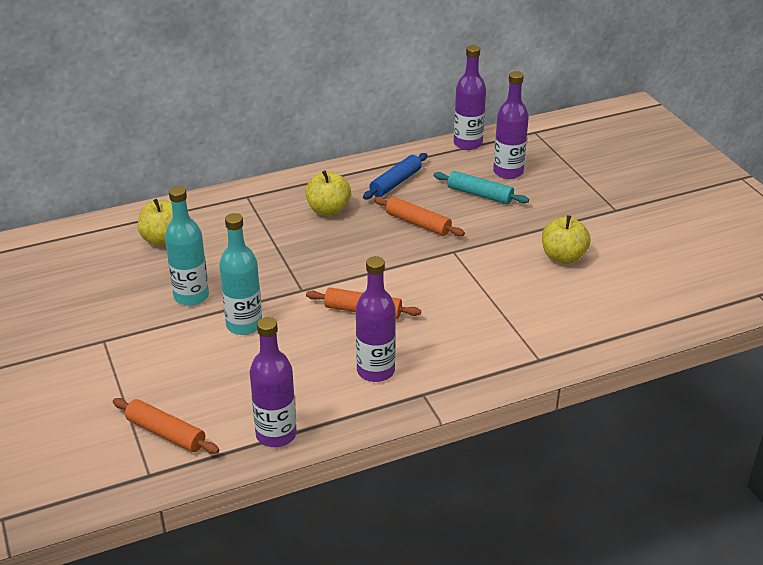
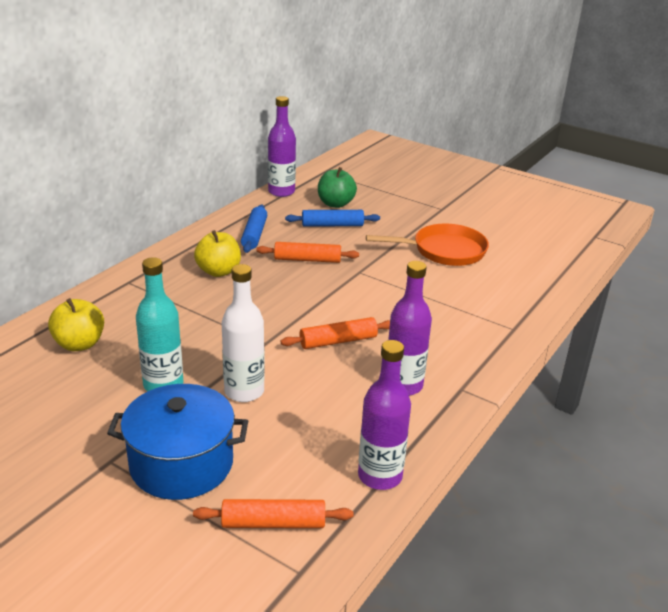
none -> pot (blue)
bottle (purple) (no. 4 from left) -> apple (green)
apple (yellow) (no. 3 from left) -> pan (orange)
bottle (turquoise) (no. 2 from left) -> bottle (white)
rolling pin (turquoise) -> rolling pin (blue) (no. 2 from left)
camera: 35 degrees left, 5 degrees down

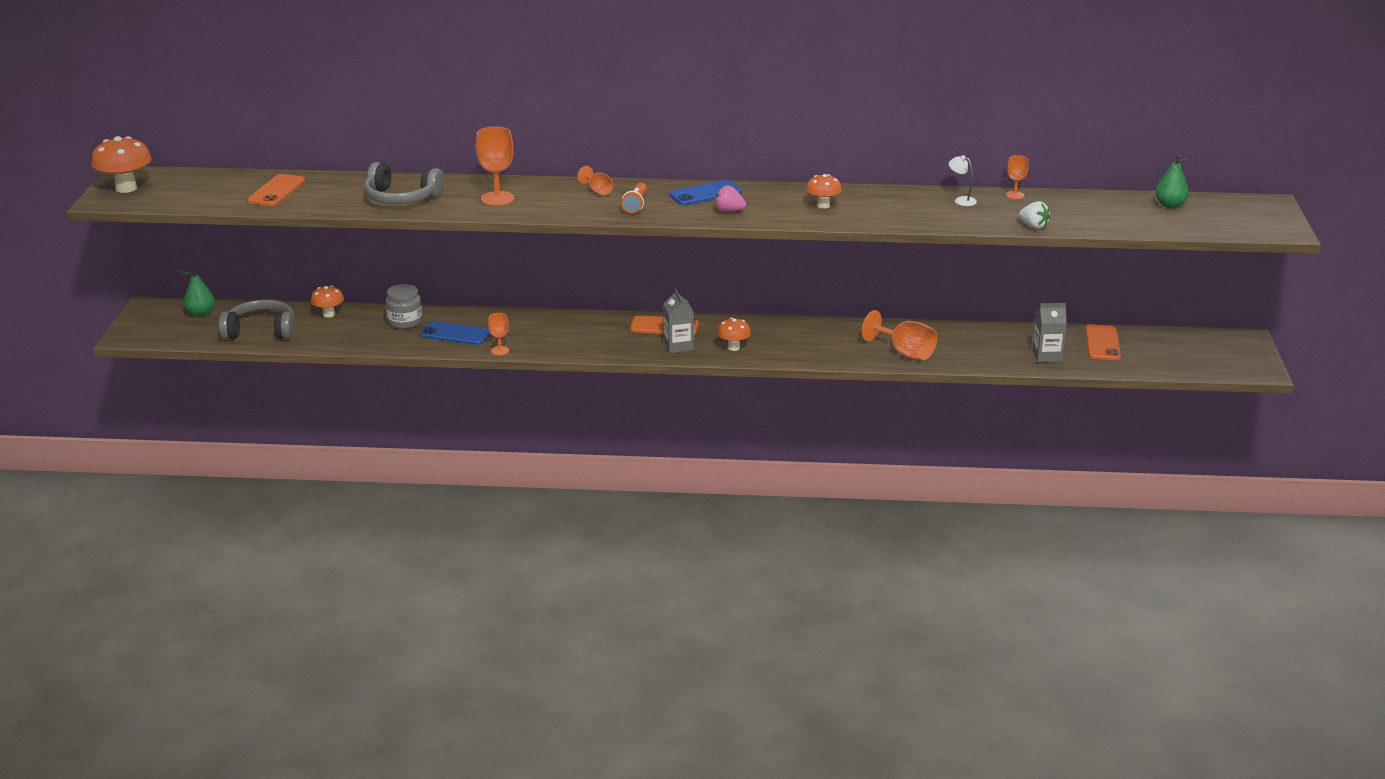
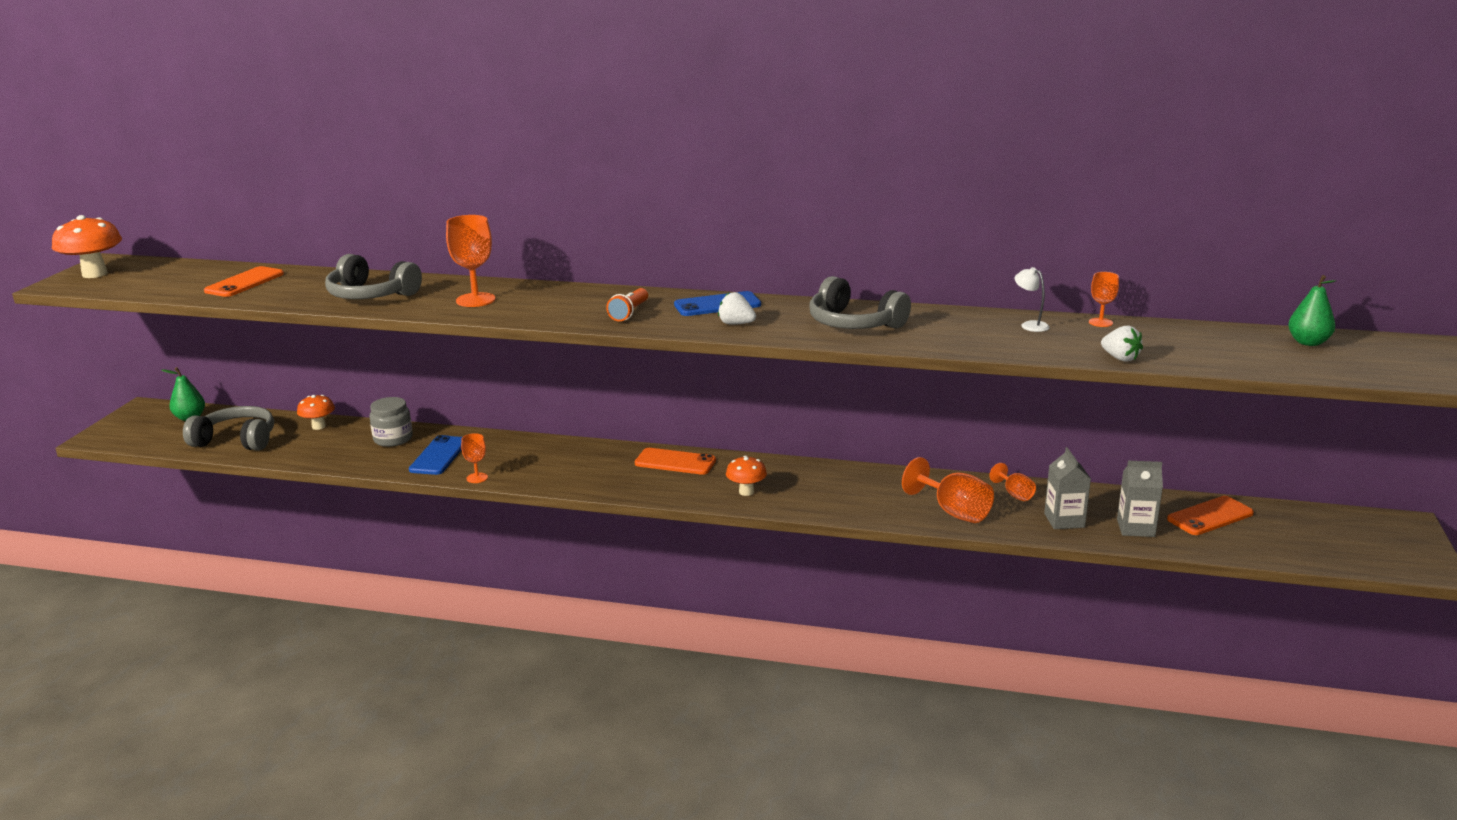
goblet (orange) (no. 3 from left in the first image) -> goblet (orange) (no. 4 from left), shifted
carton (grey) (no. 1 from left), shifted
mushroom (orange) (no. 4 from left) -> headphones (grey) (no. 3 from left)
strawberry (pink) -> strawberry (white) (no. 1 from left)
phone (blue) (no. 1 from left), 75 degrees clockwise
phone (orange) (no. 3 from left), 45 degrees clockwise
camera: 10 degrees right, 5 degrees down

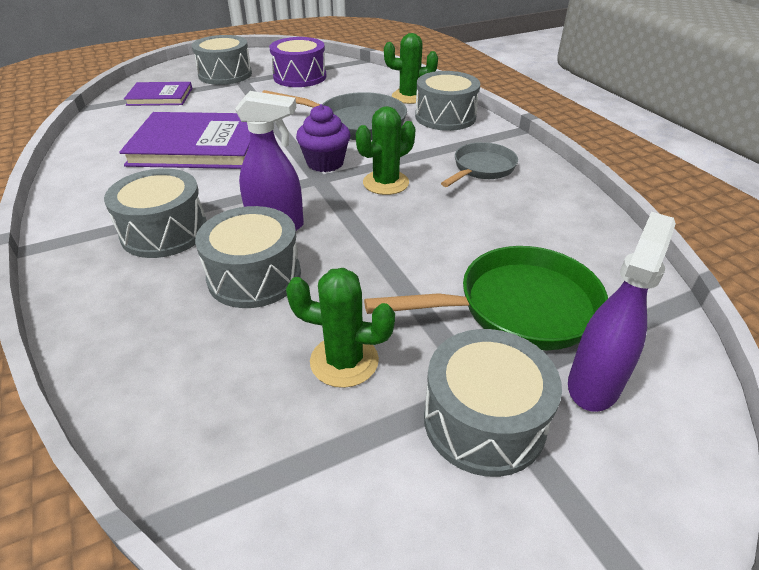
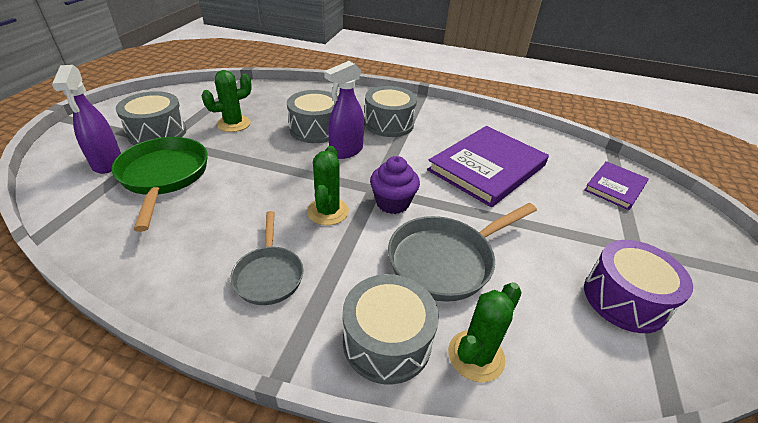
drum (grey) (no. 2 from left) -> none
pan (green), 135 degrees clockwise
camera: 130 degrees right, 0 degrees up

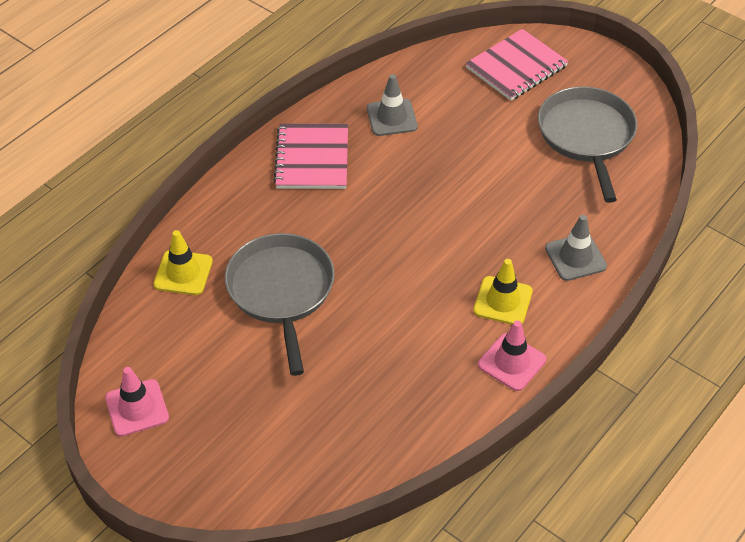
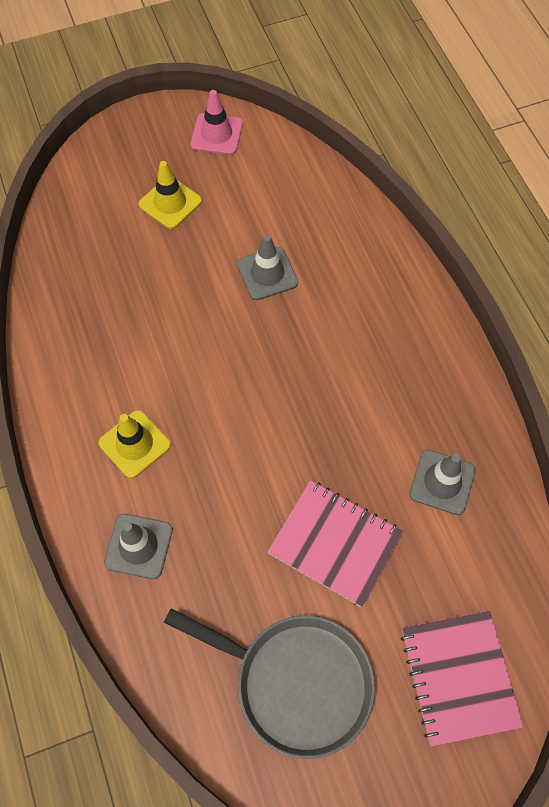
traffic cone (pink) (no. 2 from left) -> none
traffic cone (yellow) (no. 1 from left in the first image) -> traffic cone (yellow) (no. 2 from left), shifted
notebook (pink) (no. 1 from left), shifted
pan (grey) (no. 1 from left) -> traffic cone (grey) (no. 2 from left)
camera: 120 degrees right, 15 degrees up

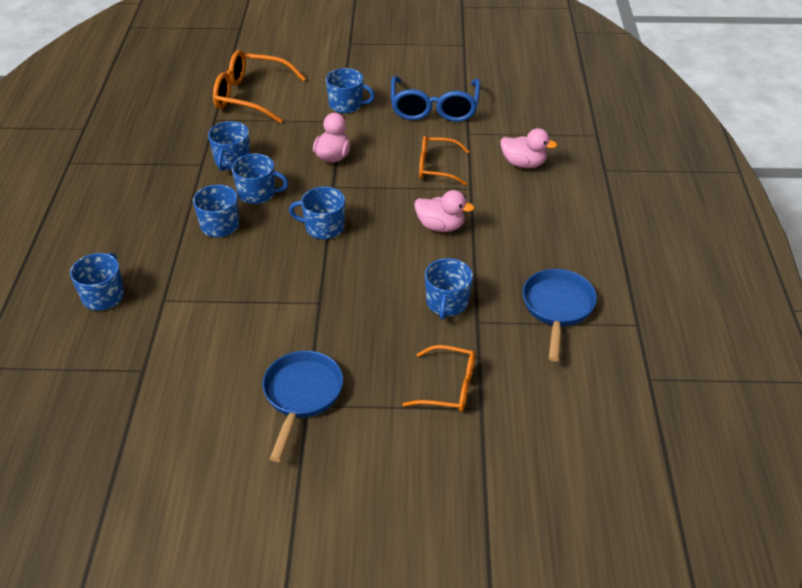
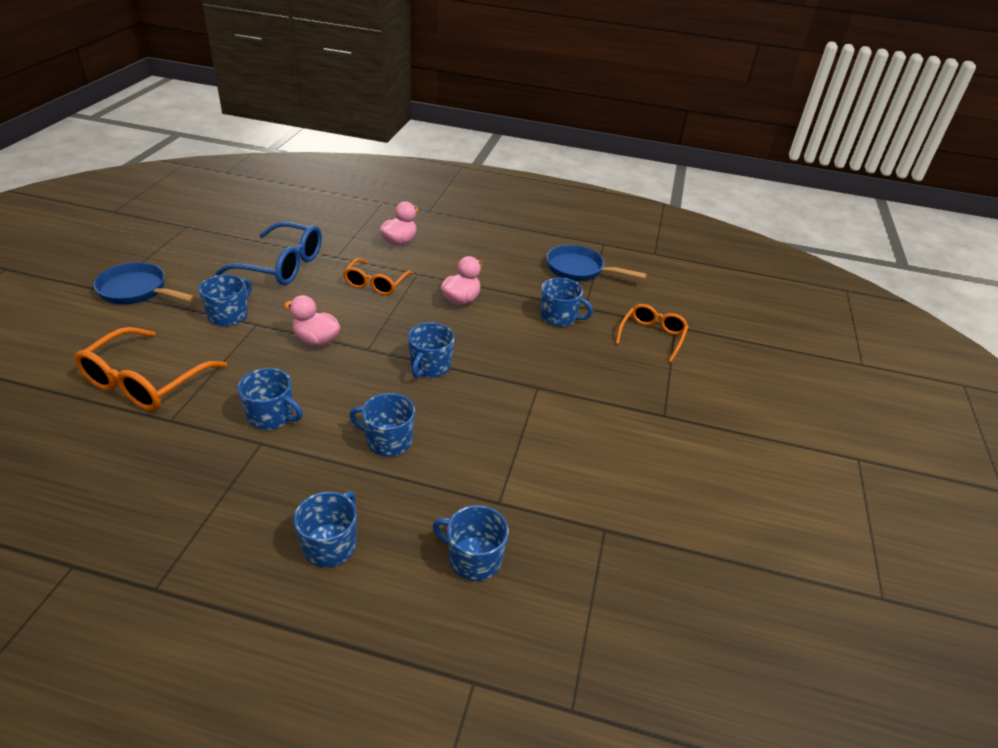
mug (blue) (no. 4 from left in the first image) -> mug (blue) (no. 3 from left), shifted
pan (blue) (no. 1 from left), shifted
camera: 80 degrees left, 5 degrees down

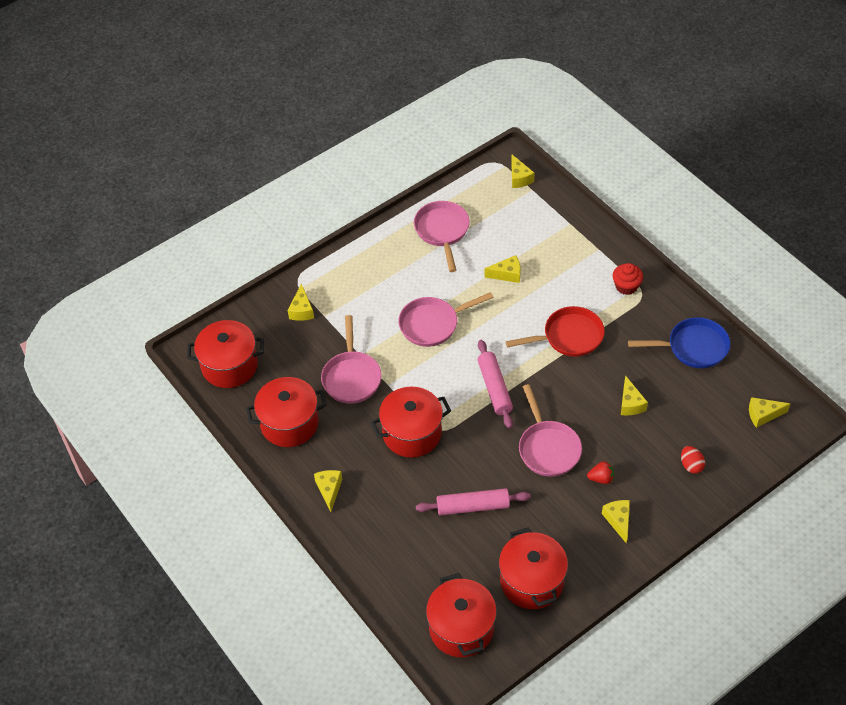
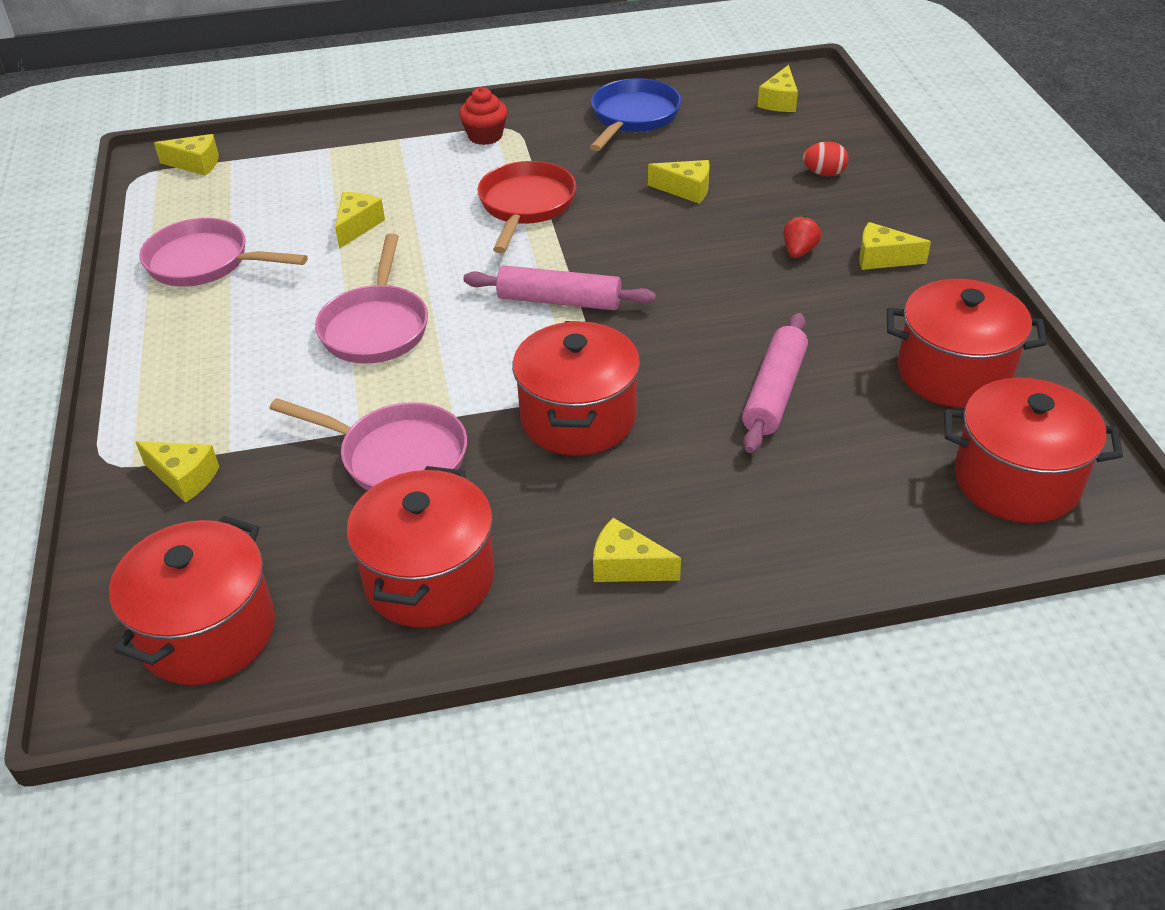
pan (pink) (no. 4 from left) -> none
camera: 65 degrees left, 10 degrees down

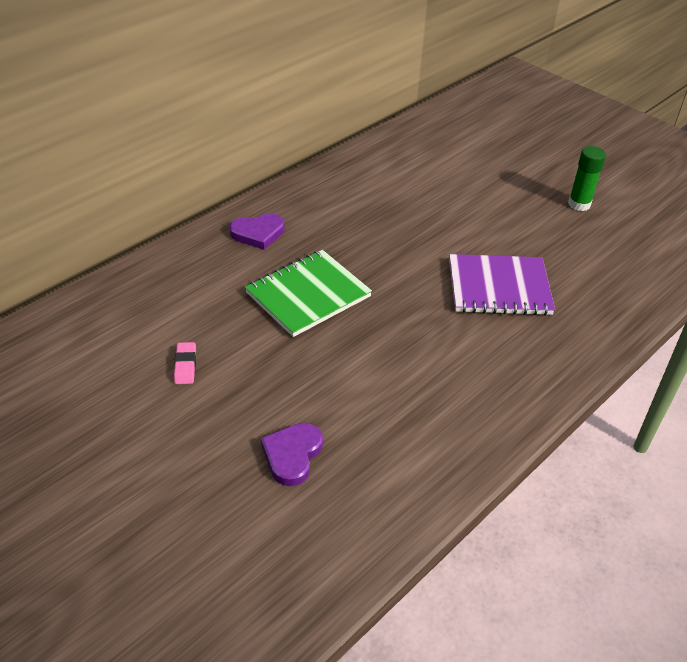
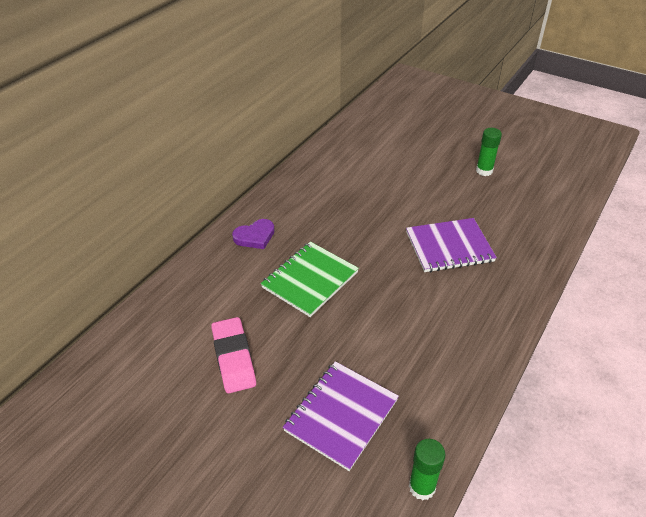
none -> glue stick (green) (no. 1 from left)
heart (purple) (no. 2 from left) -> notebook (purple) (no. 1 from left)
eraser (pink), x2.02
camera: 10 degrees left, 0 degrees up

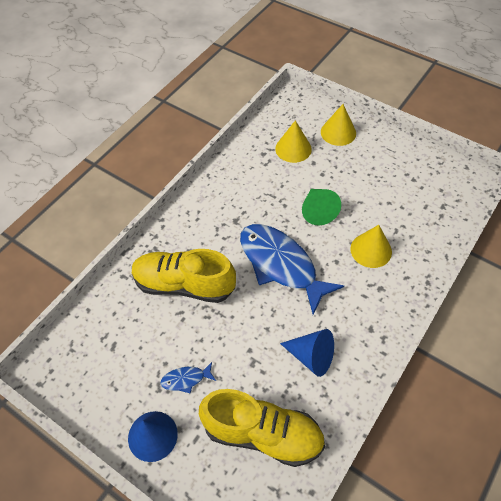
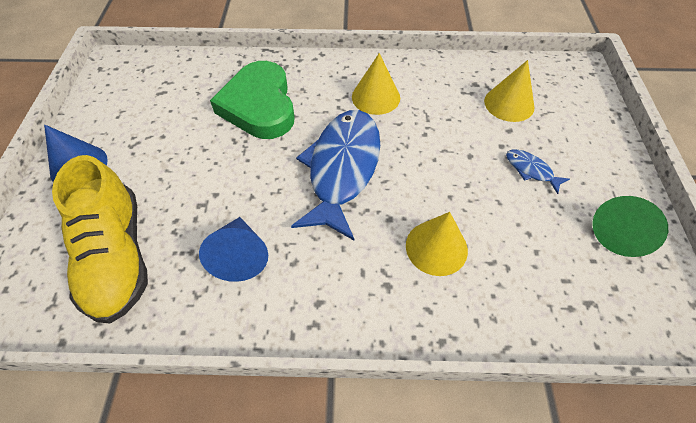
fish (blue) (no. 1 from left in the first image) -> fish (blue) (no. 2 from left), shifted
cone (green), shifted
cone (yellow) (no. 2 from left in the first image) -> cone (yellow) (no. 1 from left), shifted
shoe (yellow) (no. 1 from left) -> heart (green)
camera: 55 degrees right, 0 degrees up

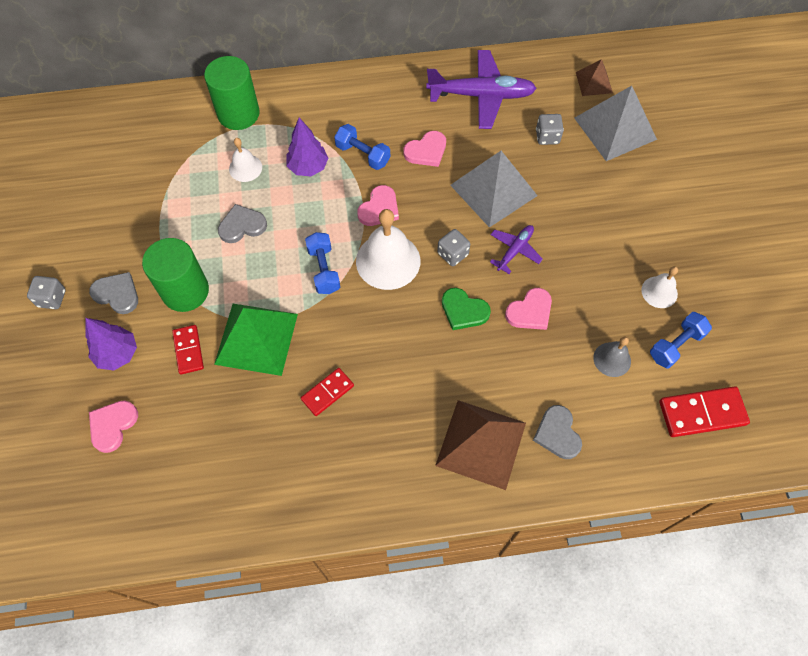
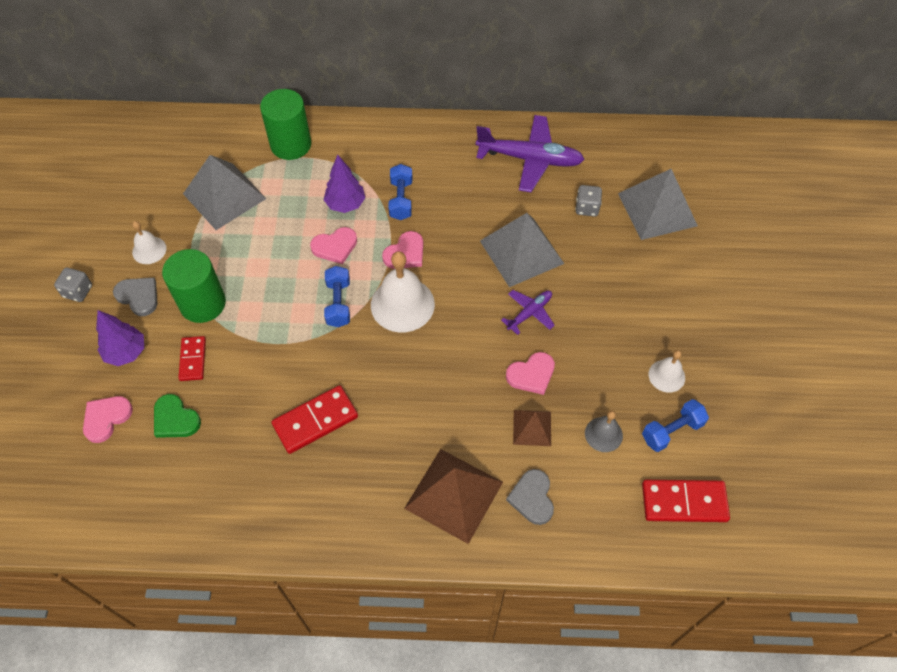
pyramid (green) -> none
heart (grey) (no. 2 from left) -> none
dice (grey) (no. 2 from left) -> none
none -> pyramid (grey) (no. 1 from left)
bell (white) (no. 1 from left), shifted
heart (pink) (no. 3 from left in the first image) -> heart (pink) (no. 2 from left), shifted
heart (green), shifted
pyramid (brown) (no. 2 from left), shifted
dumbbell (blue) (no. 2 from left), 45 degrees clockwise
domino (red) (no. 2 from left), x1.59
camera: 10 degrees right, 5 degrees down

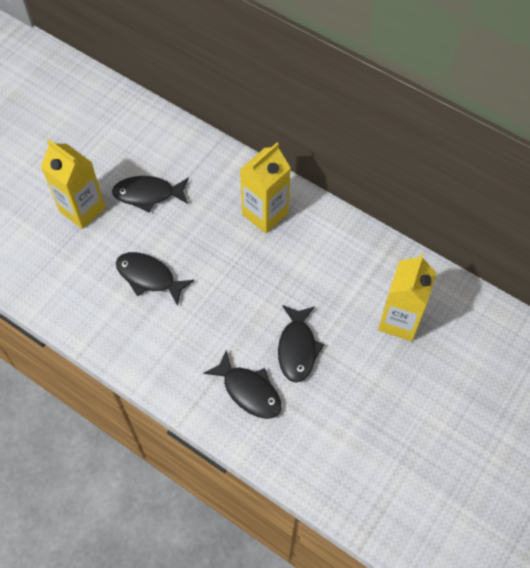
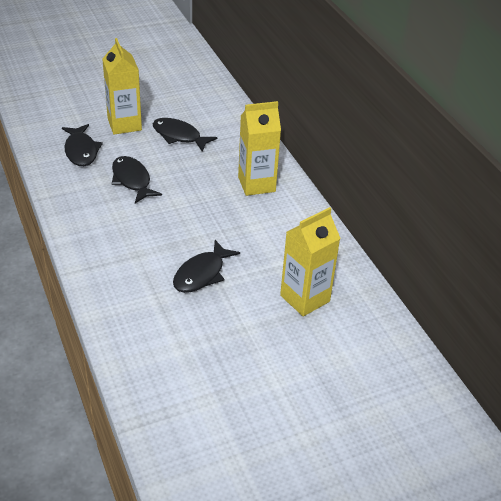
fish (black) (no. 3 from left in the first image) -> fish (black) (no. 1 from left), shifted
camera: 30 degrees right, 20 degrees down

